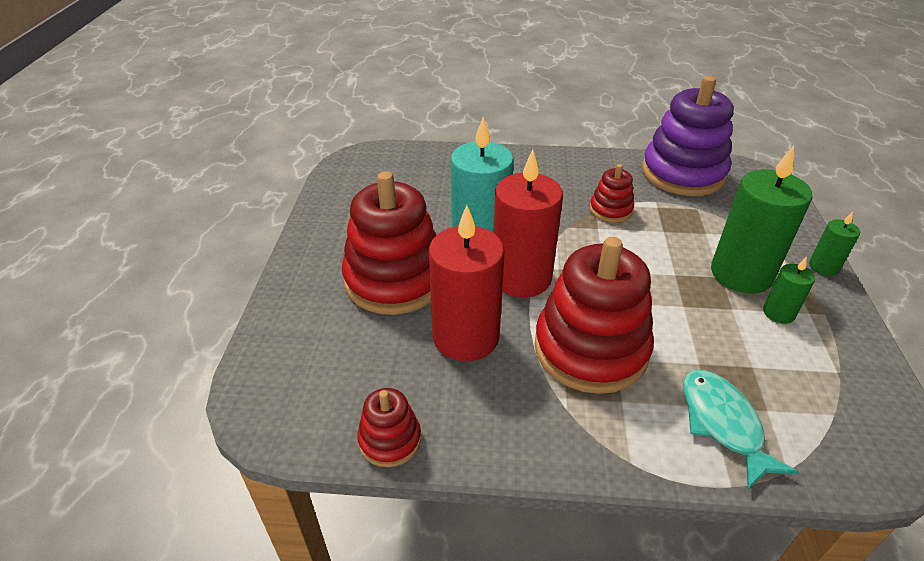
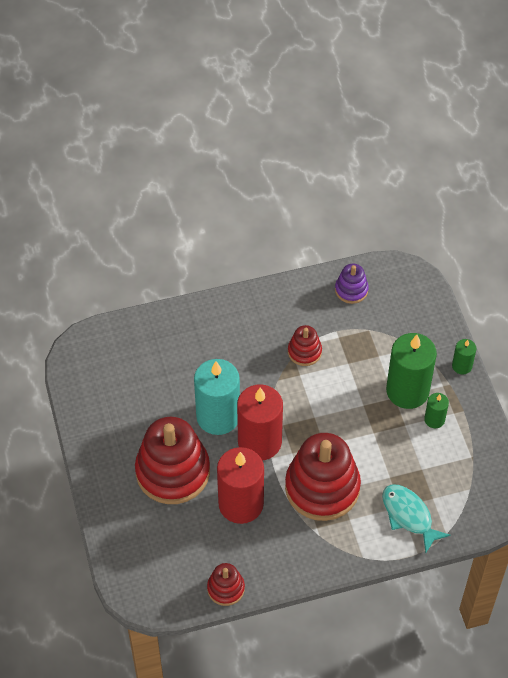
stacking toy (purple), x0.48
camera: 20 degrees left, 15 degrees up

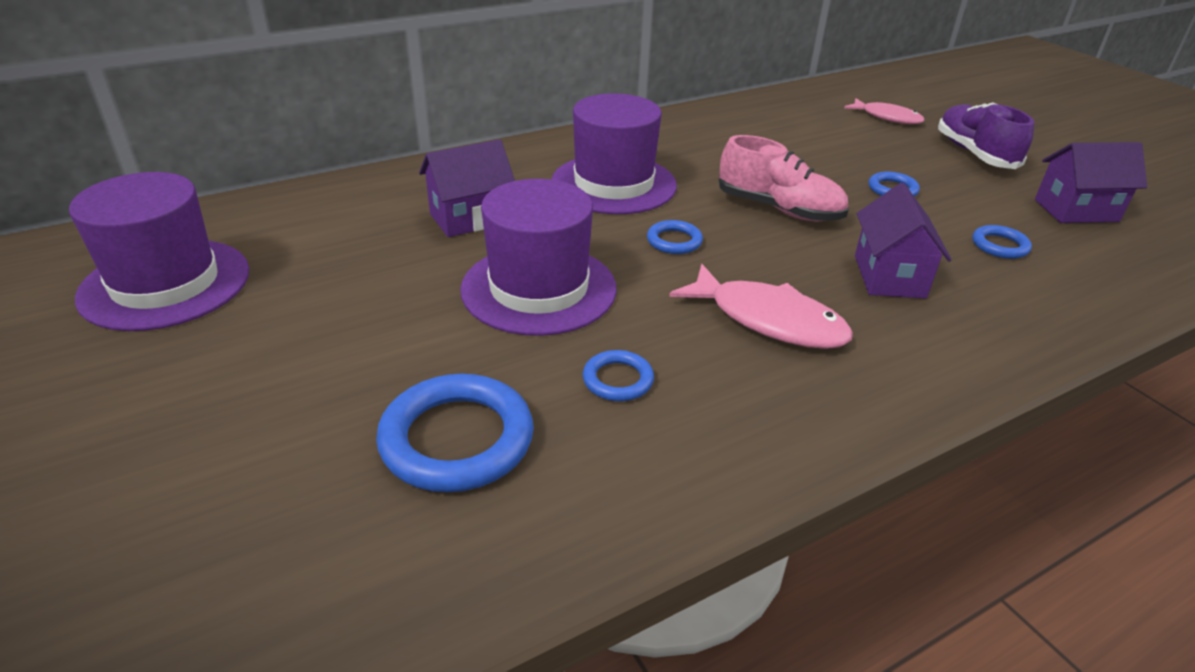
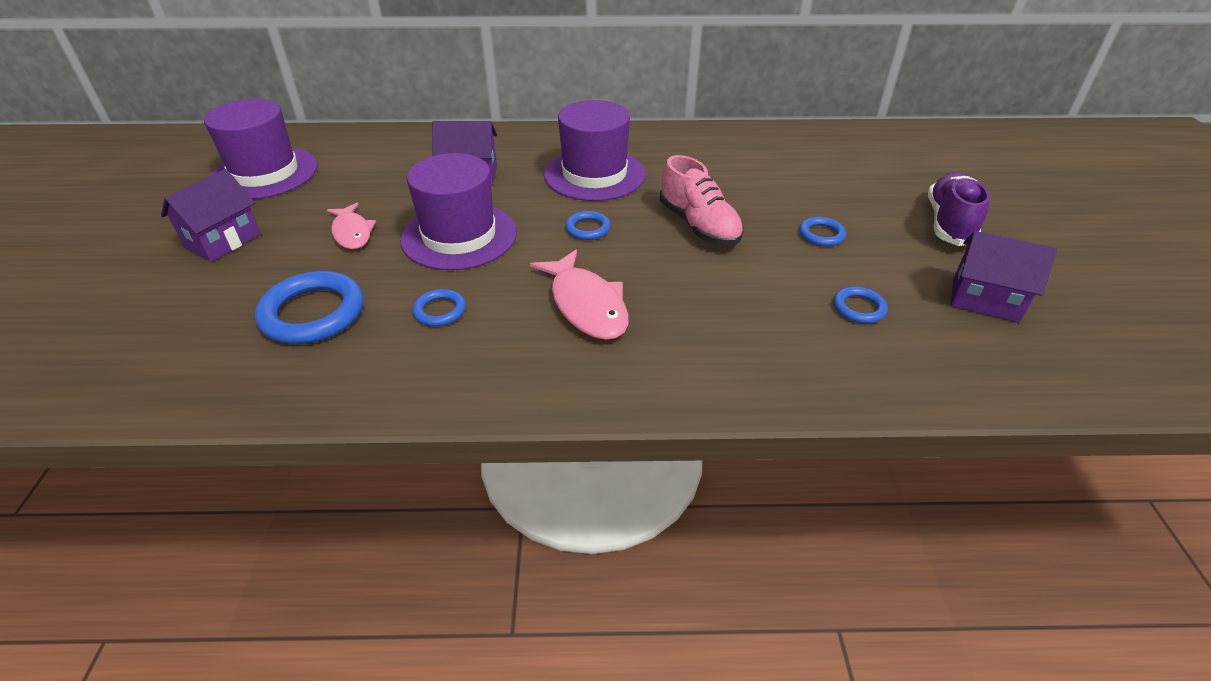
fish (pink) (no. 2 from left in the first image) -> fish (pink) (no. 1 from left), shifted
house (purple) (no. 2 from left in the first image) -> house (purple) (no. 1 from left), shifted
camera: 30 degrees right, 5 degrees up

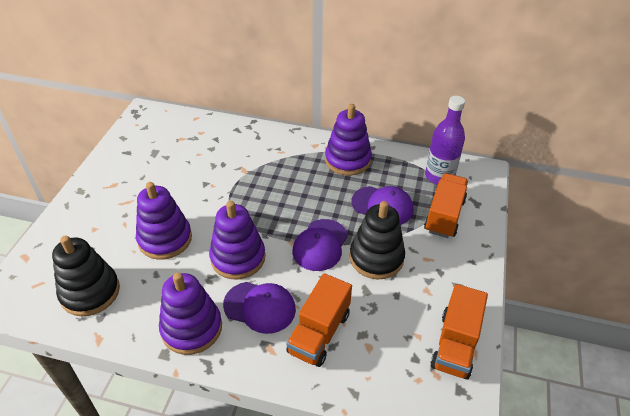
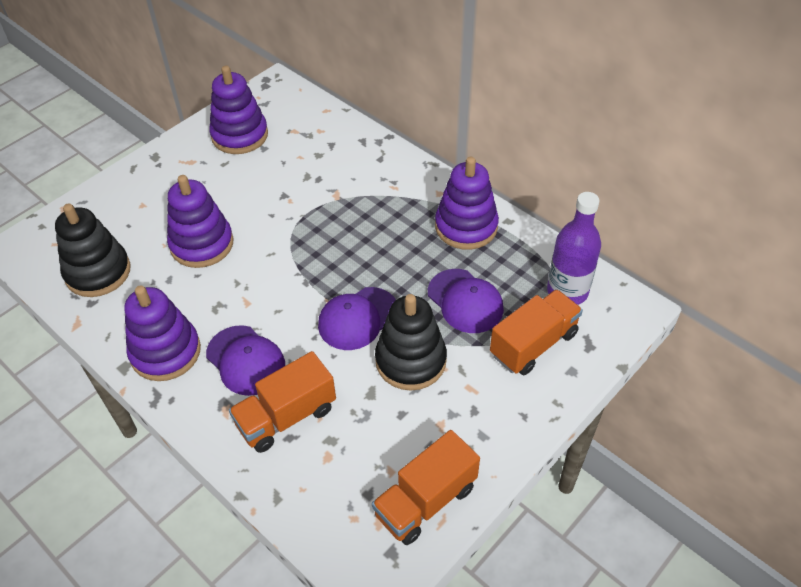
stacking toy (purple) (no. 3 from left), shifted
camera: 30 degrees right, 5 degrees up

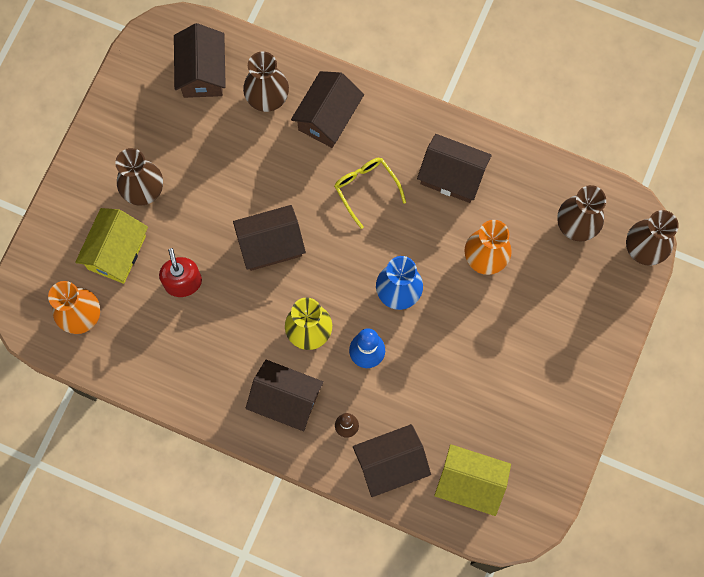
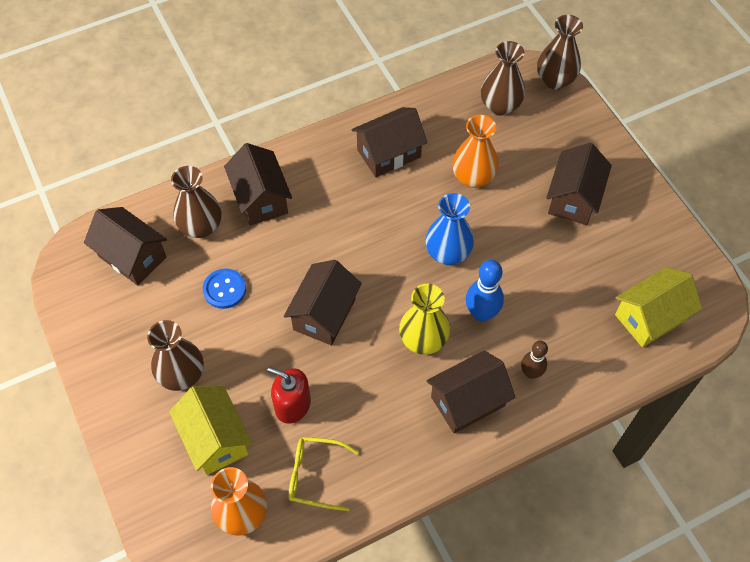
none -> button (blue)
glasses (yellow), shifted
house (brown) (no. 5 from left in the first image) -> house (brown) (no. 6 from left), shifted
camera: 50 degrees left, 15 degrees down

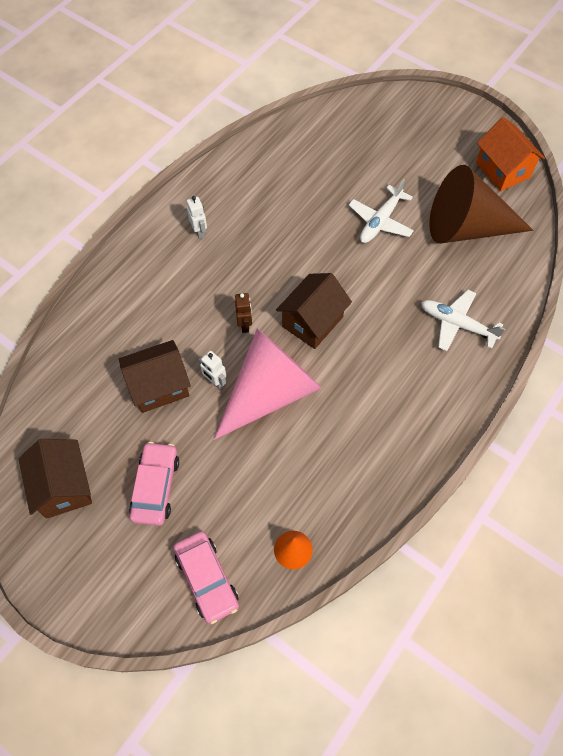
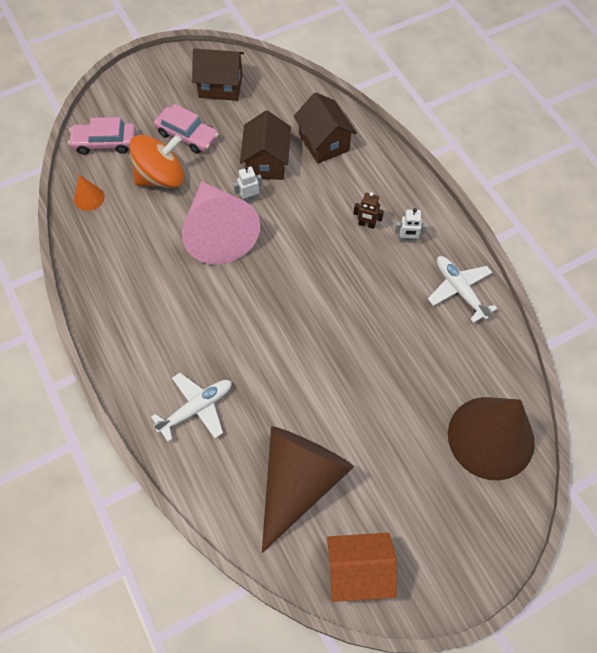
none -> spinning top (orange)
none -> cone (brown) (no. 2 from left)
robot (brown), shifted
house (brown) (no. 3 from left), shifted
plane (white) (no. 1 from left in the first image) -> plane (white) (no. 2 from left), shifted
camera: 115 degrees right, 0 degrees up

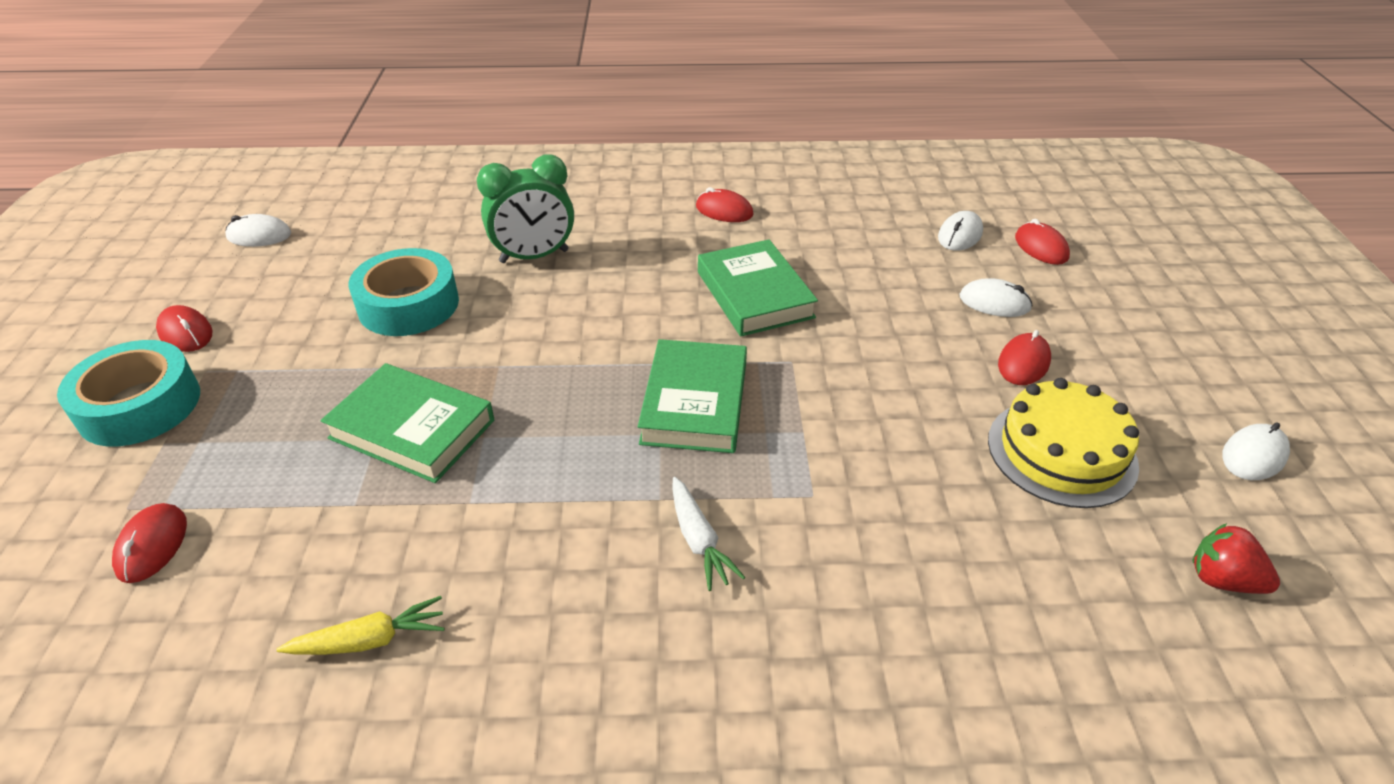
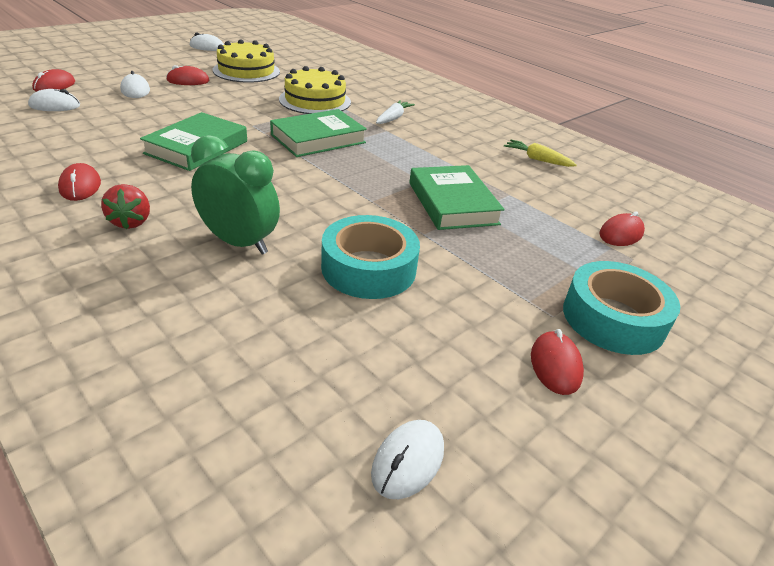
none -> cake (yellow) (no. 2 from left)
strawberry (red), shifted
mouse (white) (no. 1 from left in the first image) -> mouse (white) (no. 4 from left), 75 degrees clockwise
camera: 135 degrees left, 5 degrees down

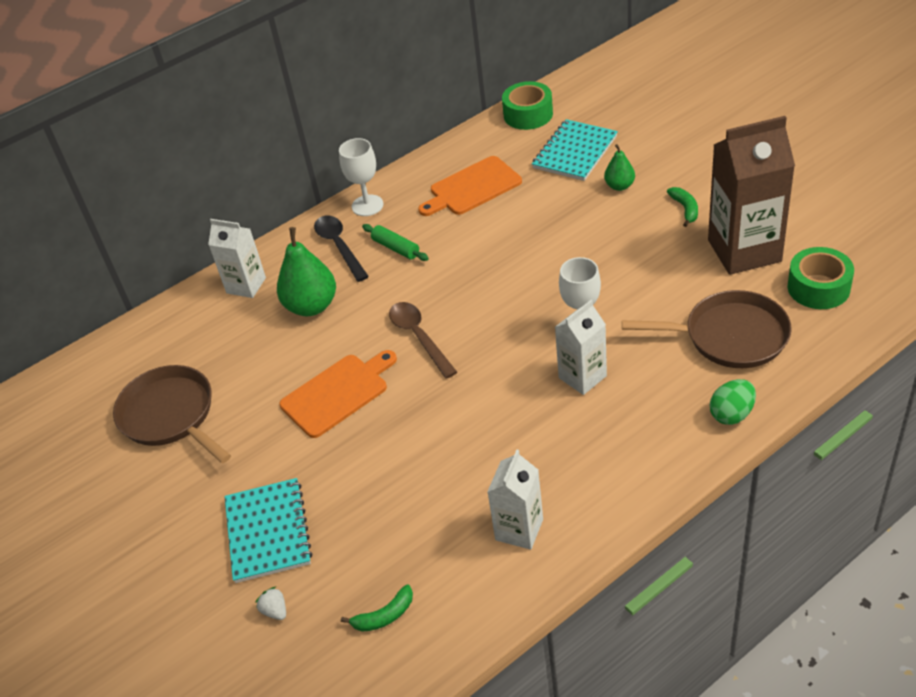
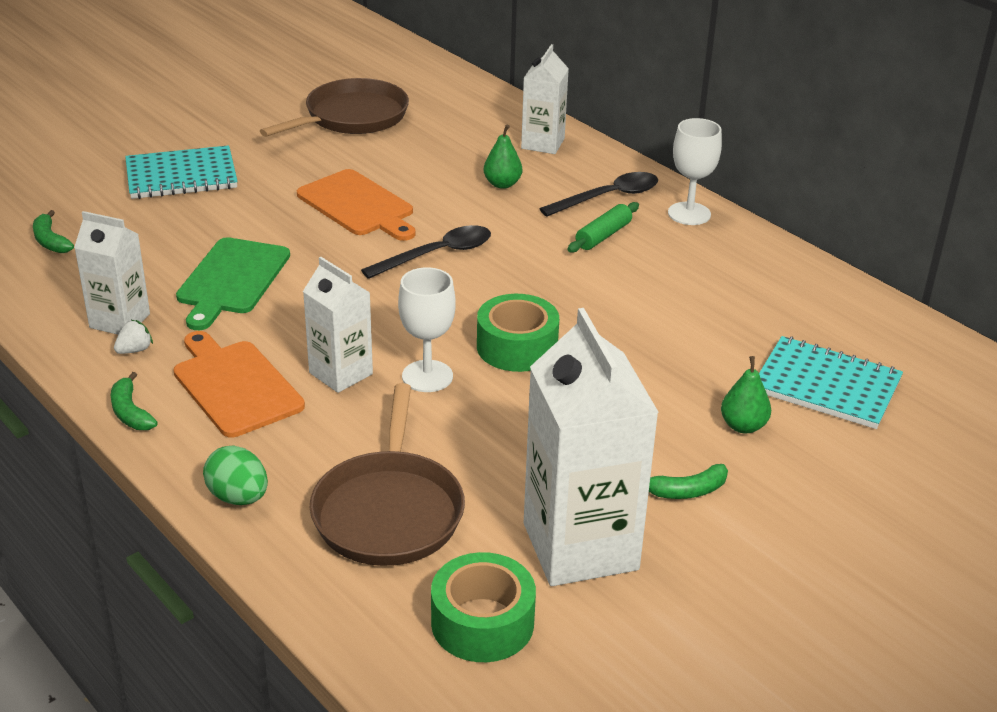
none -> banana (green) (no. 2 from left)
none -> cutting board (green)
strawberry (white), shifted
cutting board (orange) (no. 2 from left in the first image) -> cutting board (orange) (no. 1 from left), shifted
tape (green) (no. 1 from left in the first image) -> tape (green) (no. 2 from left), shifted
spoon (brown) -> spoon (black) (no. 1 from left)
carton (brown) -> carton (white) (no. 4 from left)
pear (green) (no. 1 from left), x0.55
camera: 80 degrees right, 10 degrees down

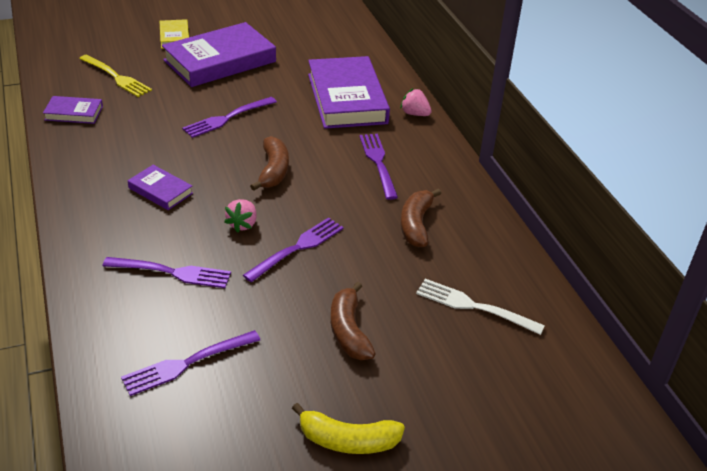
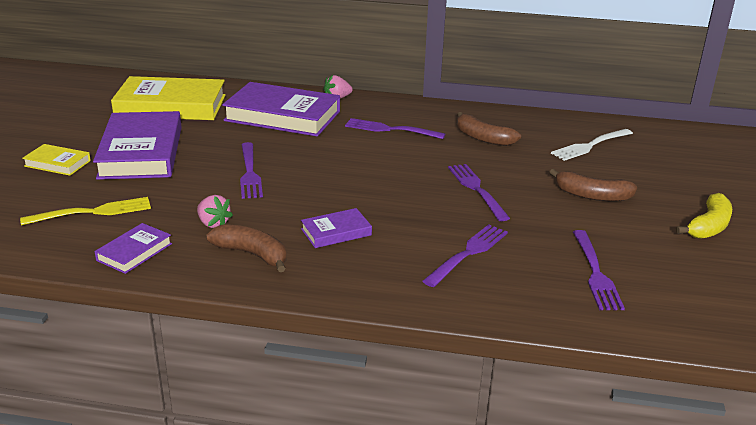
none -> book (yellow) (no. 2 from left)
strawberry (pink) (no. 1 from left), shifted
banana (brown) (no. 1 from left), shifted
camera: 60 degrees left, 10 degrees down

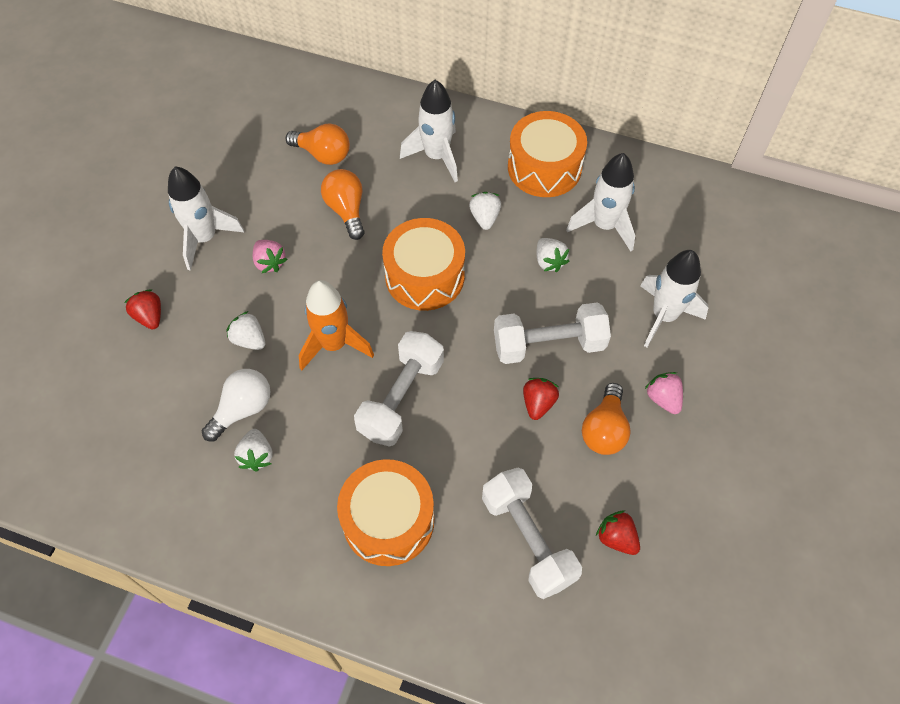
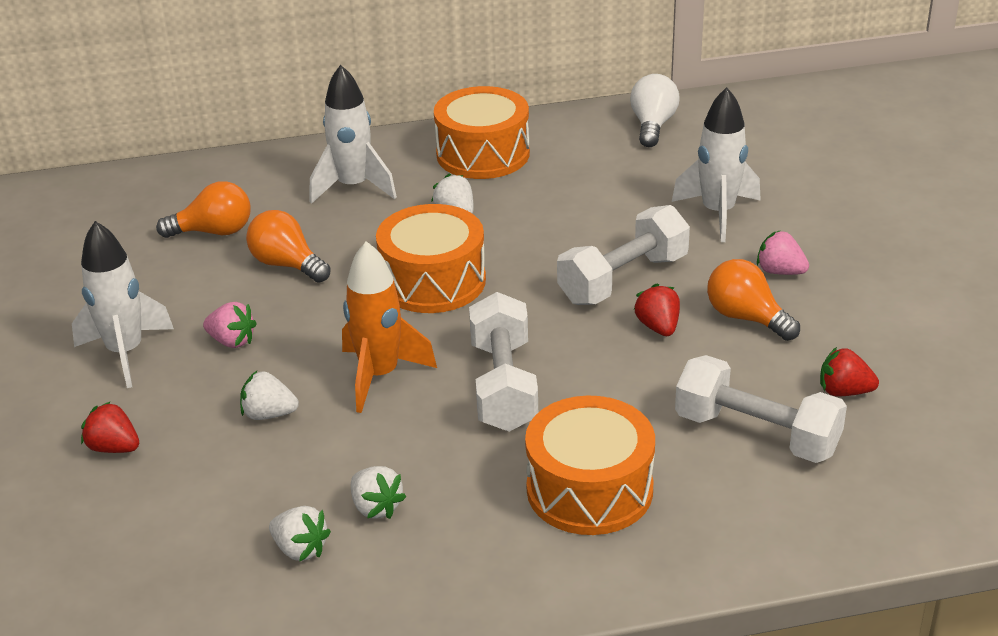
rocket (white) (no. 3 from left) -> none
light bulb (white), shifted
strawberry (white) (no. 4 from left in the first image) -> strawberry (white) (no. 2 from left), shifted
light bulb (orange) (no. 3 from left), 150 degrees clockwise
camera: 30 degrees left, 25 degrees down

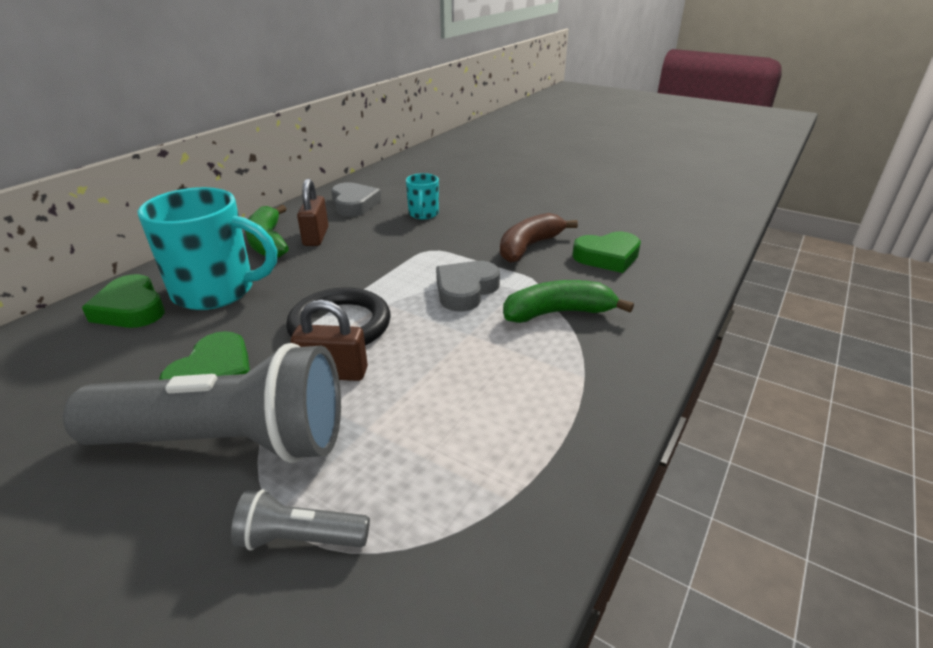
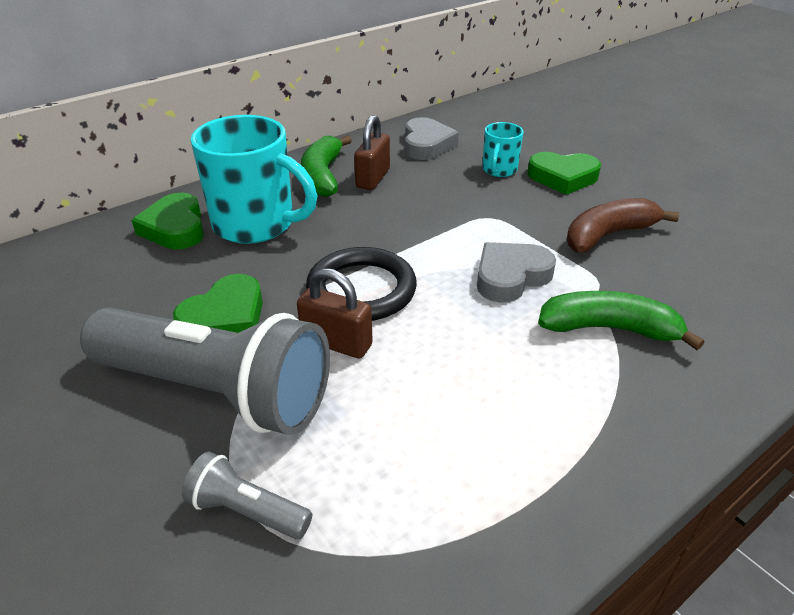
heart (green) (no. 3 from left), shifted
camera: 20 degrees right, 5 degrees up

